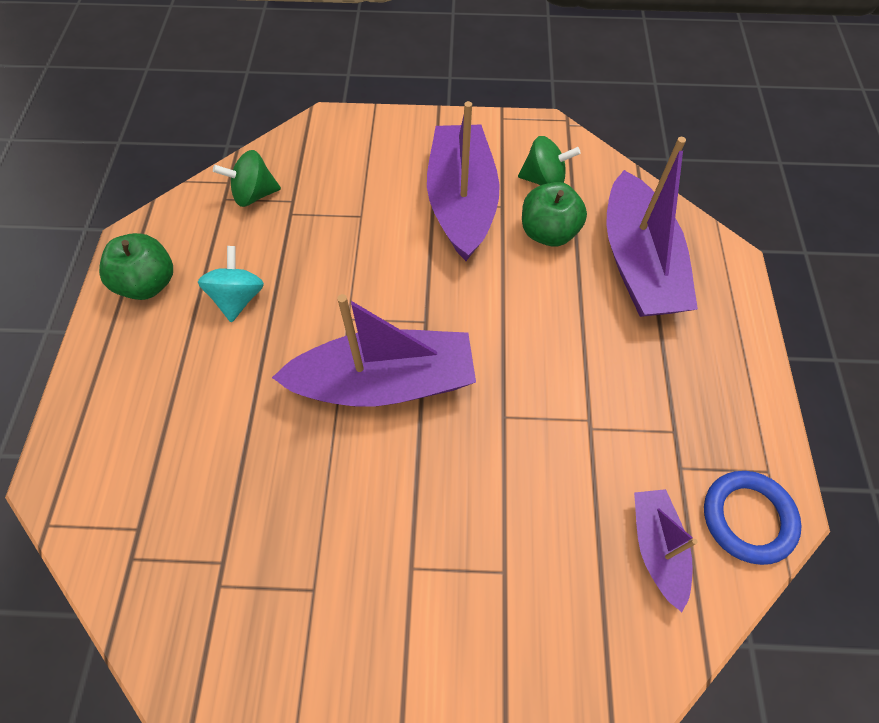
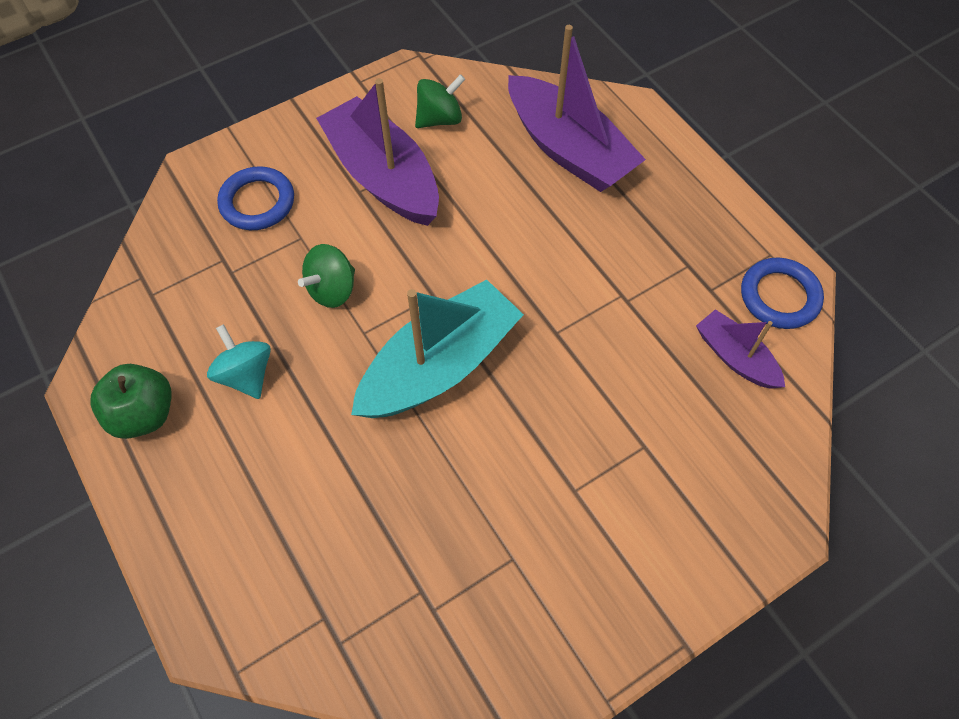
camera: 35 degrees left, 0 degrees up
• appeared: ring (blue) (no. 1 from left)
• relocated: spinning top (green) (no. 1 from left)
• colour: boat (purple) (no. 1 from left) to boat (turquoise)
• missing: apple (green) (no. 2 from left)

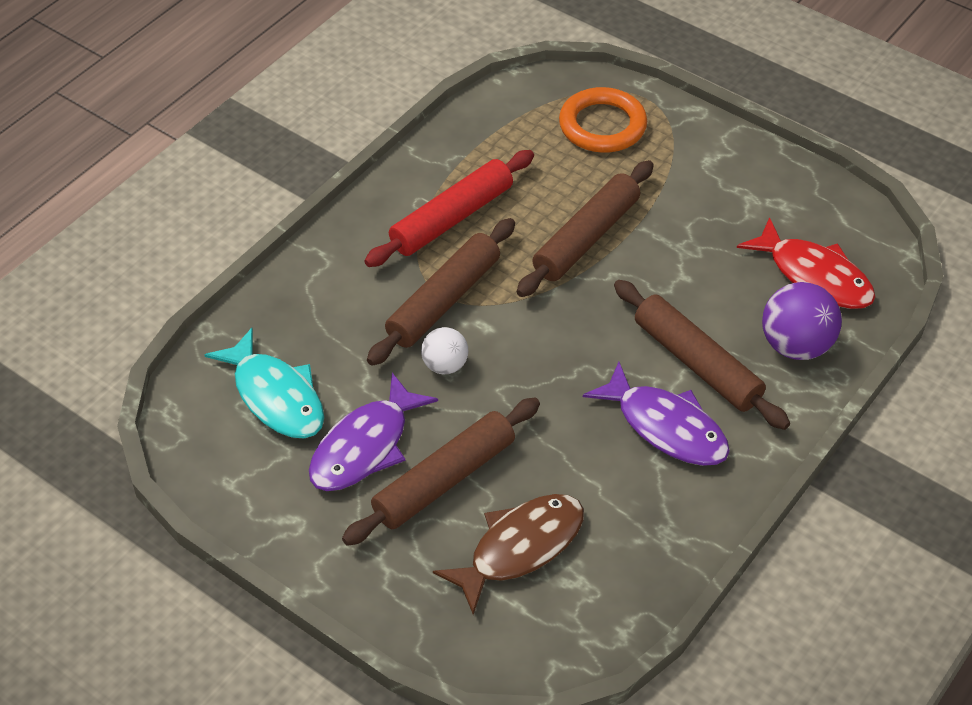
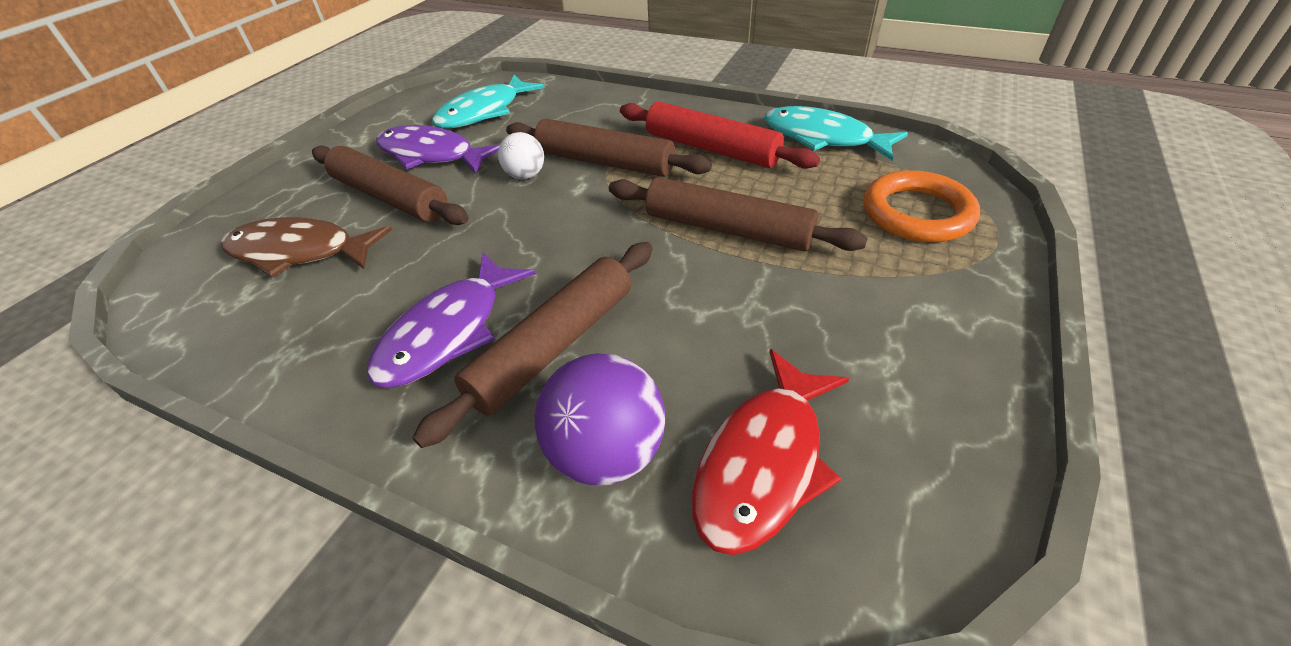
camera: 80 degrees right, 5 degrees down
• spun: fish (brown) 150 degrees clockwise
• appeared: fish (turquoise) (no. 2 from left)

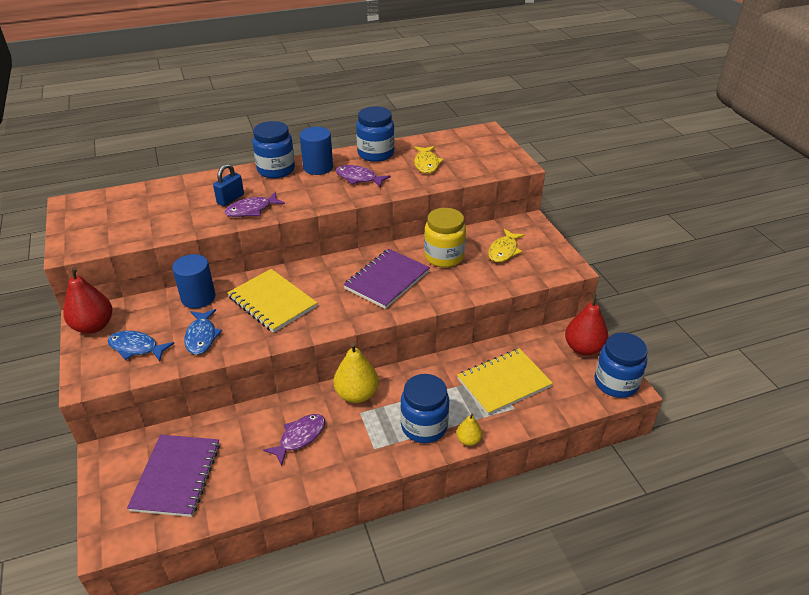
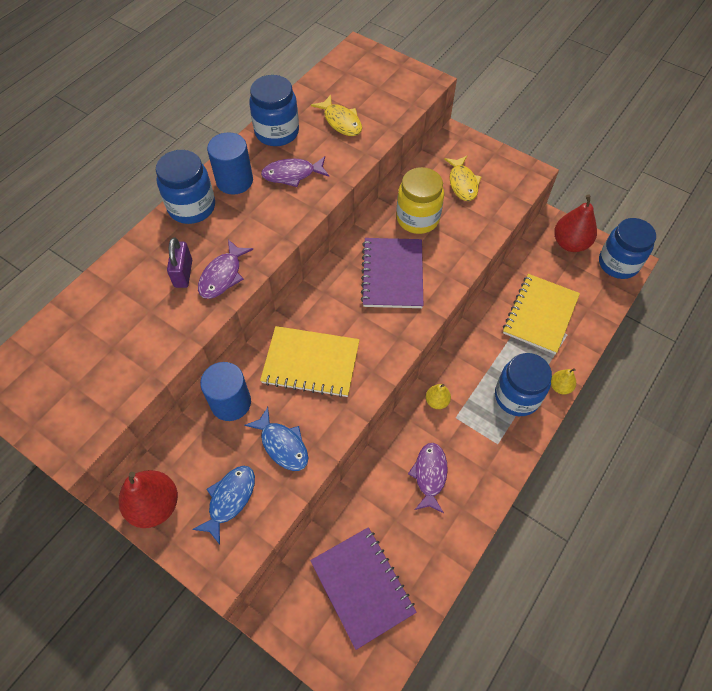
camera: 35 degrees left, 20 degrees up
• colour: padlock (blue) to padlock (purple)
• spun: fish (blue) (no. 1 from left) 135 degrees clockwise
• size: pear (yellow) (no. 1 from left) x0.54

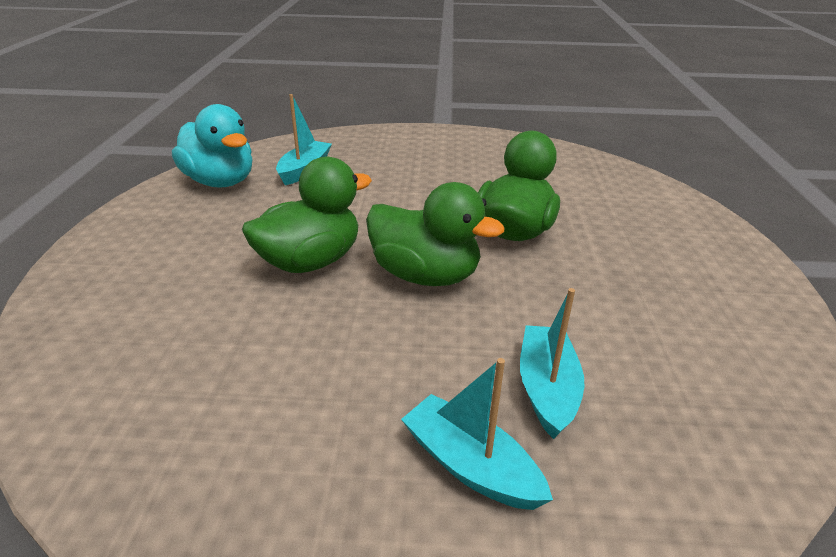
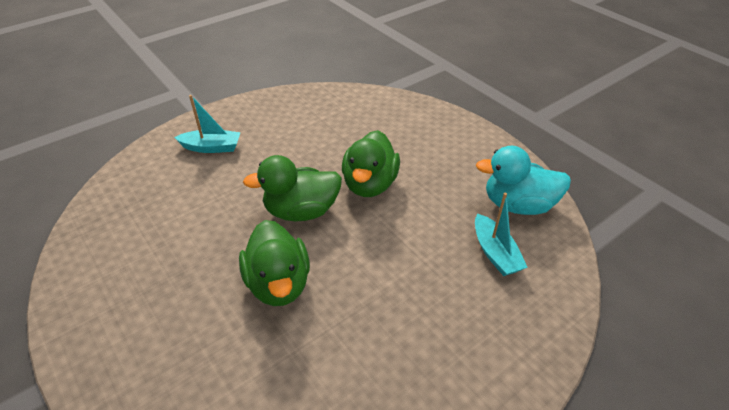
camera: 140 degrees right, 10 degrees up
• missing: boat (turquoise) (no. 3 from left)

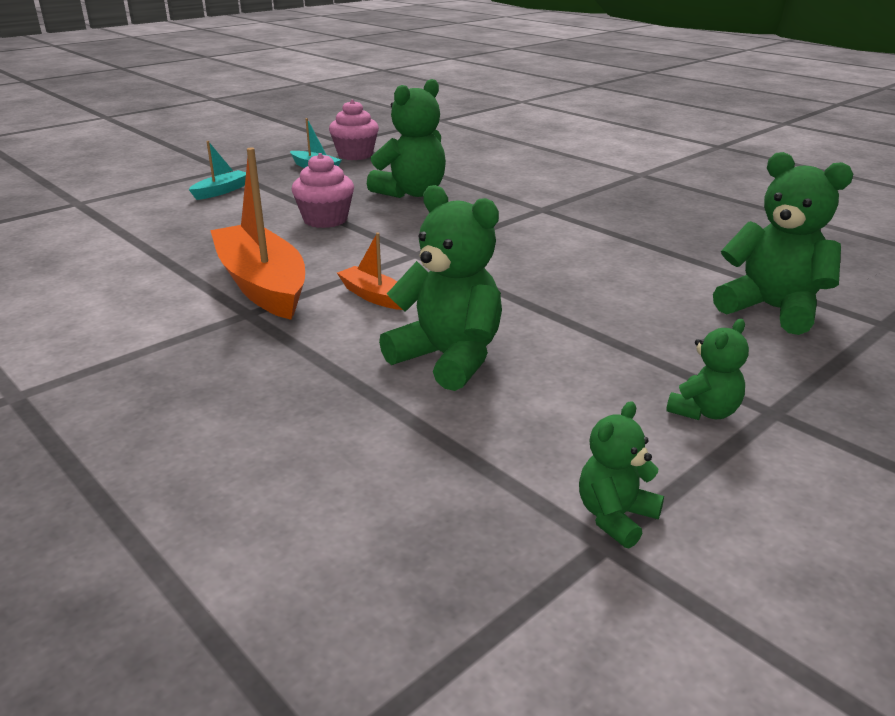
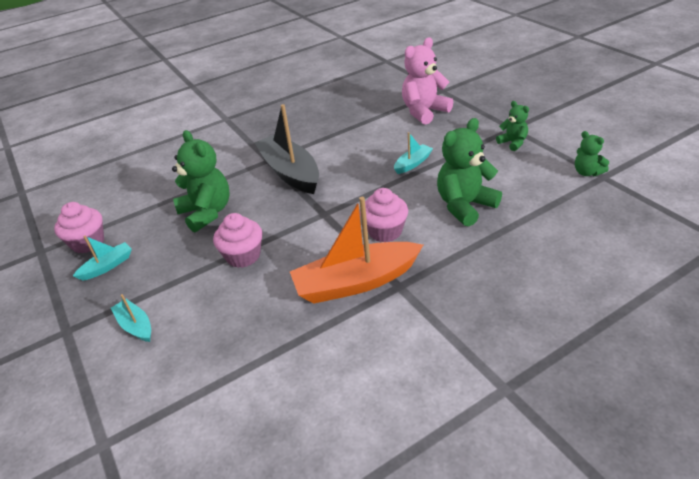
camera: 75 degrees left, 10 degrees up
• appeared: boat (black)
• exchanged: boat (orange) (no. 2 from left) to cupcake (pink) (no. 3 from left)
• appeared: boat (turquoise) (no. 3 from left)
• colour: teddy bear (green) (no. 5 from left) to teddy bear (pink)

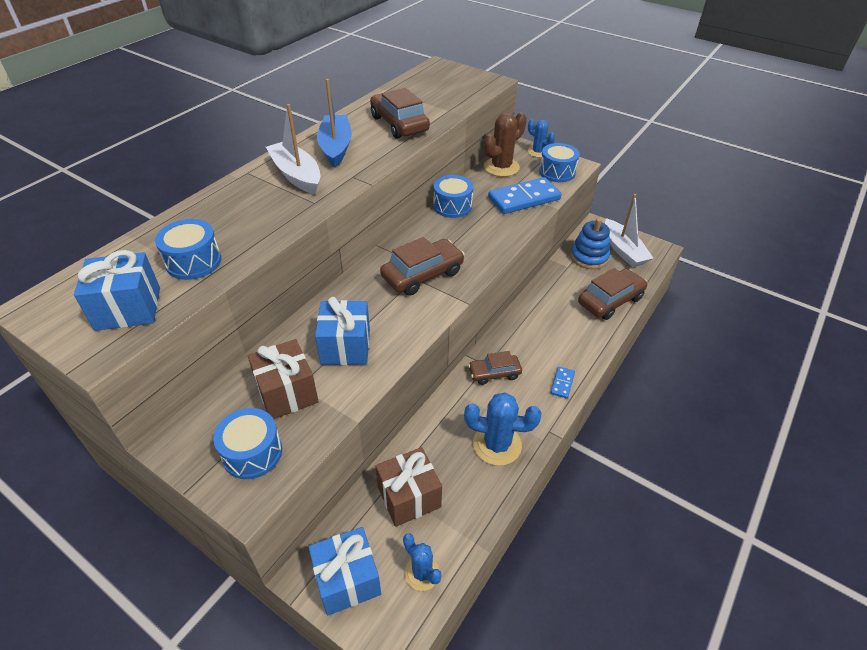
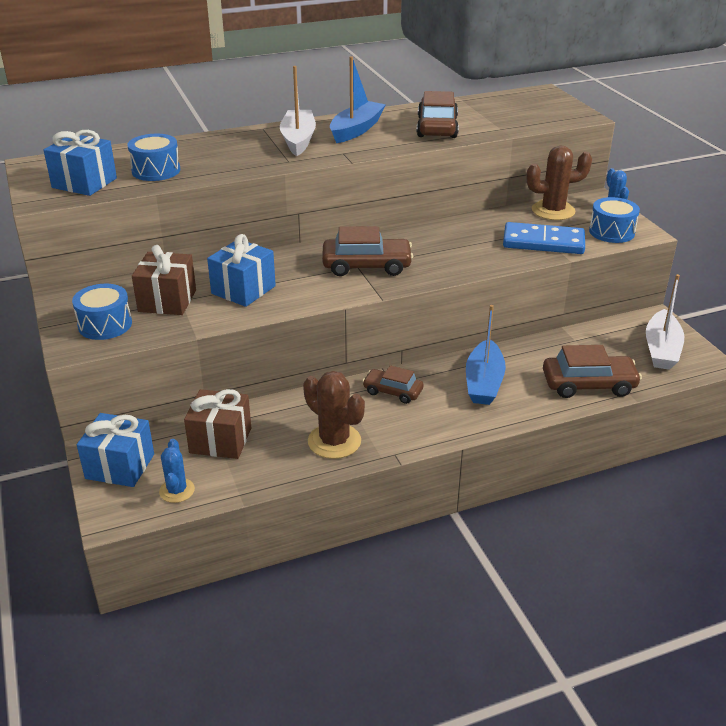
camera: 35 degrees right, 10 degrees down
• colour: cactus (blue) (no. 2 from left) to cactus (brown) (no. 1 from left)
• appeared: boat (blue) (no. 2 from left)
• missing: drum (blue) (no. 3 from left)
• missing: domino (blue) (no. 2 from left)
• missing: stacking toy (blue)

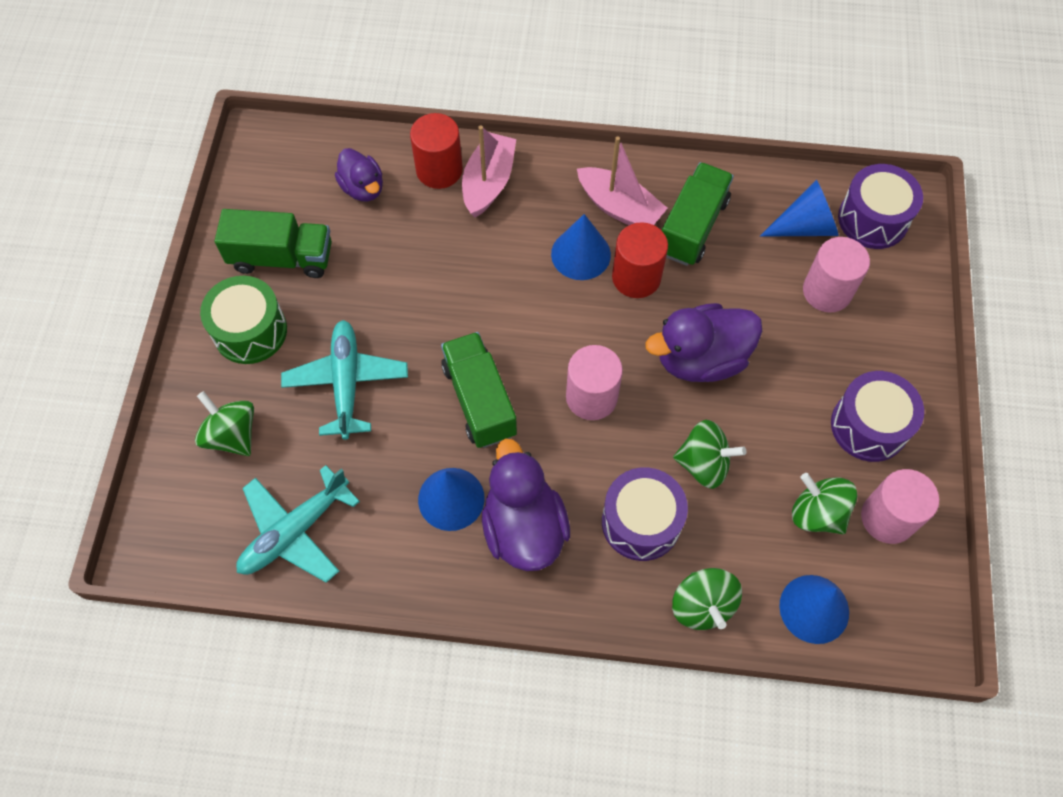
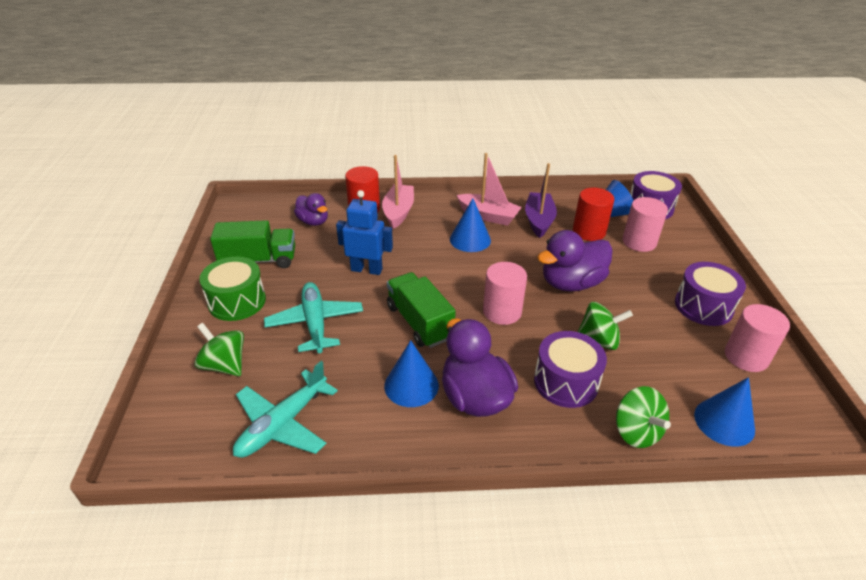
camera: 10 degrees left, 25 degrees down
• appeared: robot (blue)
• exchanged: truck (green) (no. 3 from left) to boat (purple)
• relocated: cylinder (red) (no. 2 from left)
• missing: spinning top (green) (no. 4 from left)

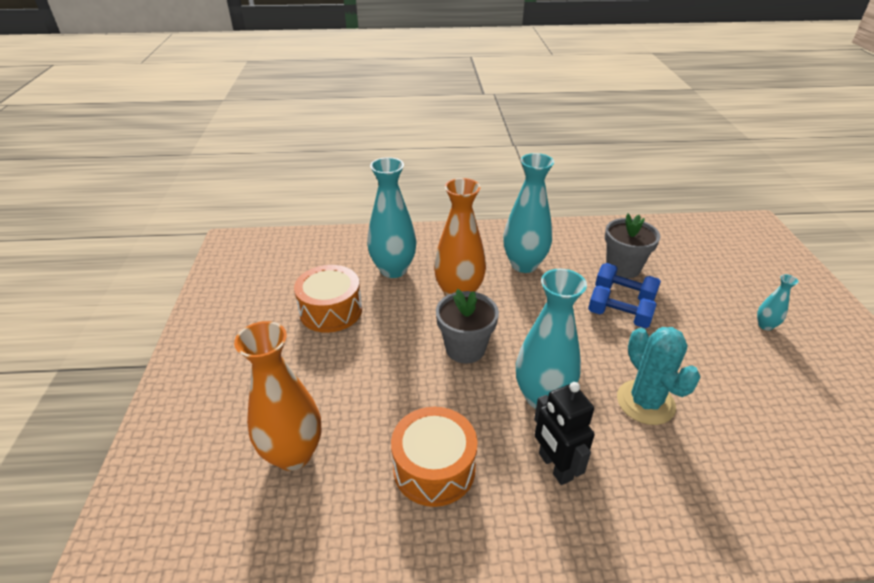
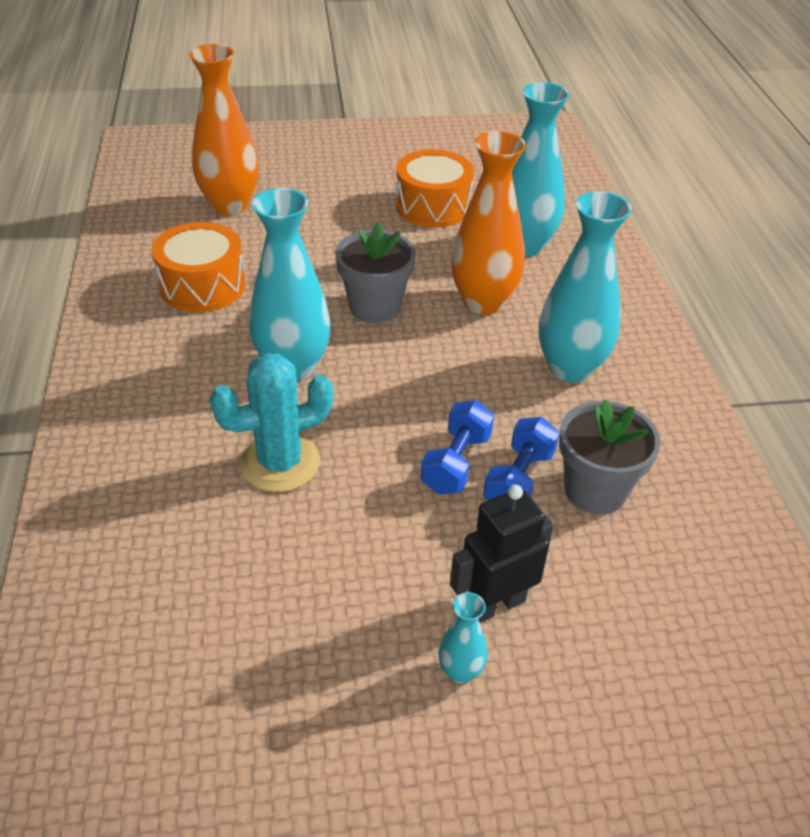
camera: 85 degrees right, 5 degrees up
• relocated: robot (black)

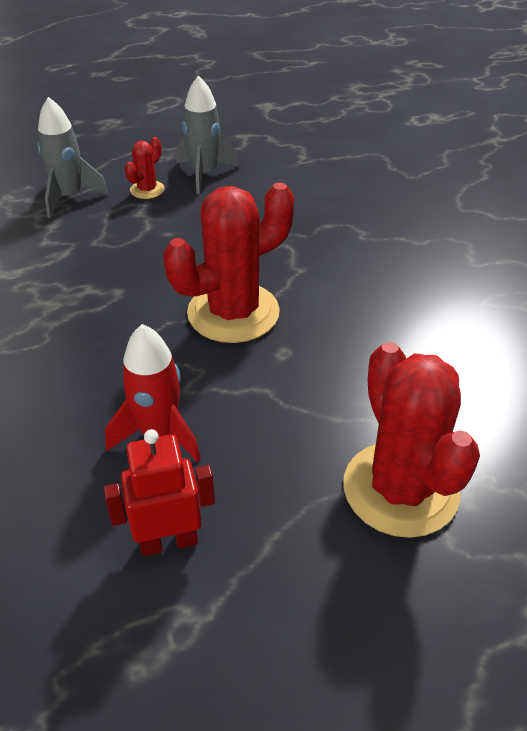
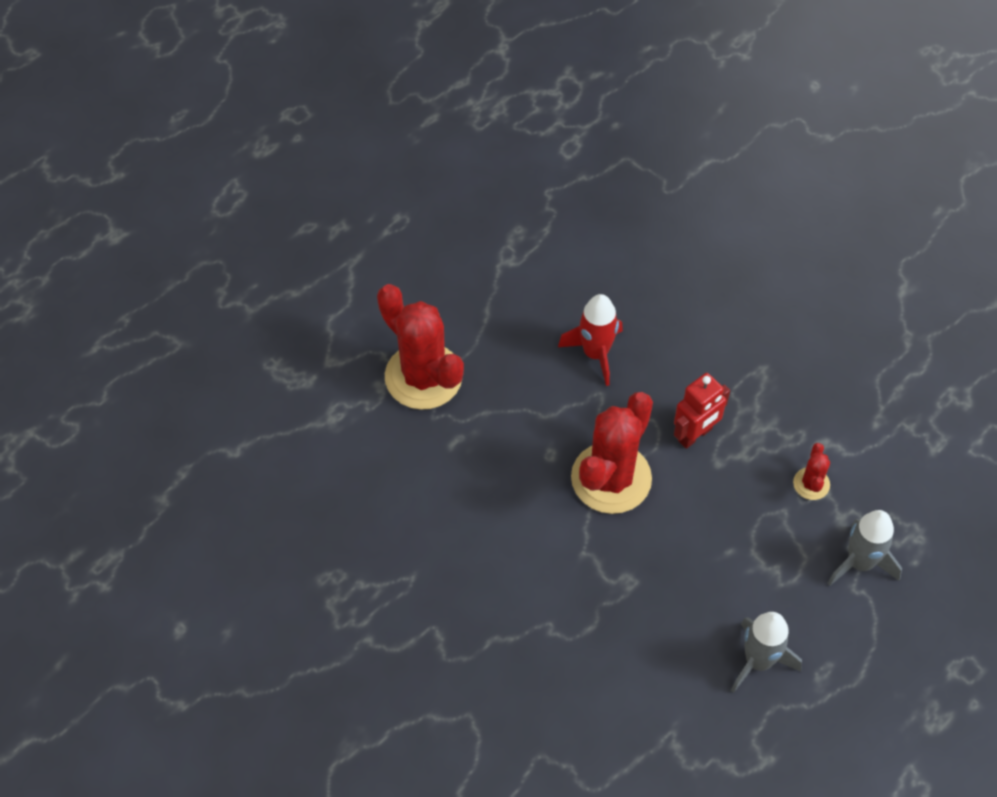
camera: 155 degrees right, 15 degrees up
• relocated: robot (red)
• relocated: cactus (red) (no. 1 from left in the first image) to cactus (red) (no. 3 from left)

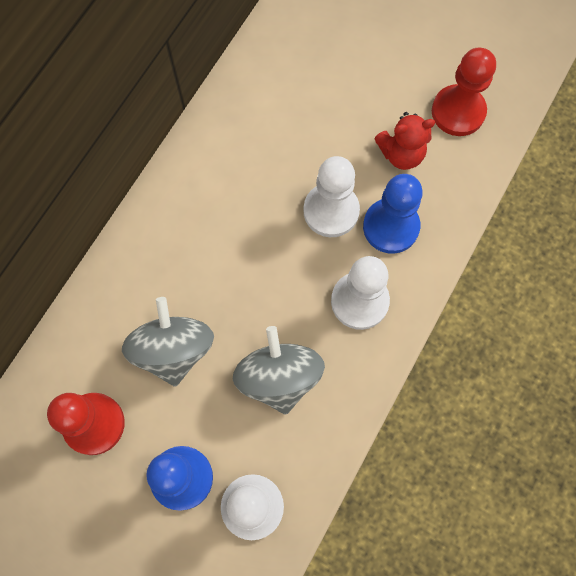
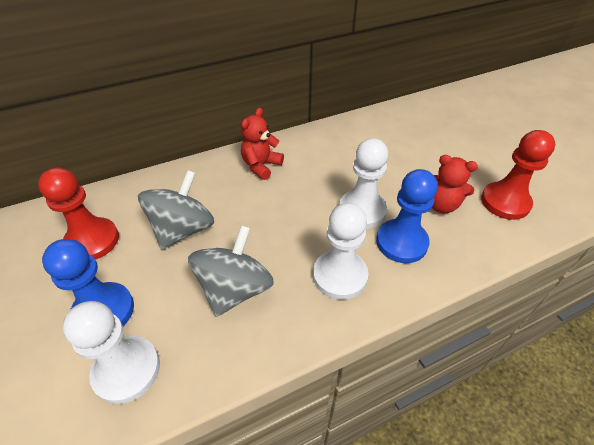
camera: 35 degrees right, 25 degrees down
• appeared: teddy bear (red) (no. 1 from left)

